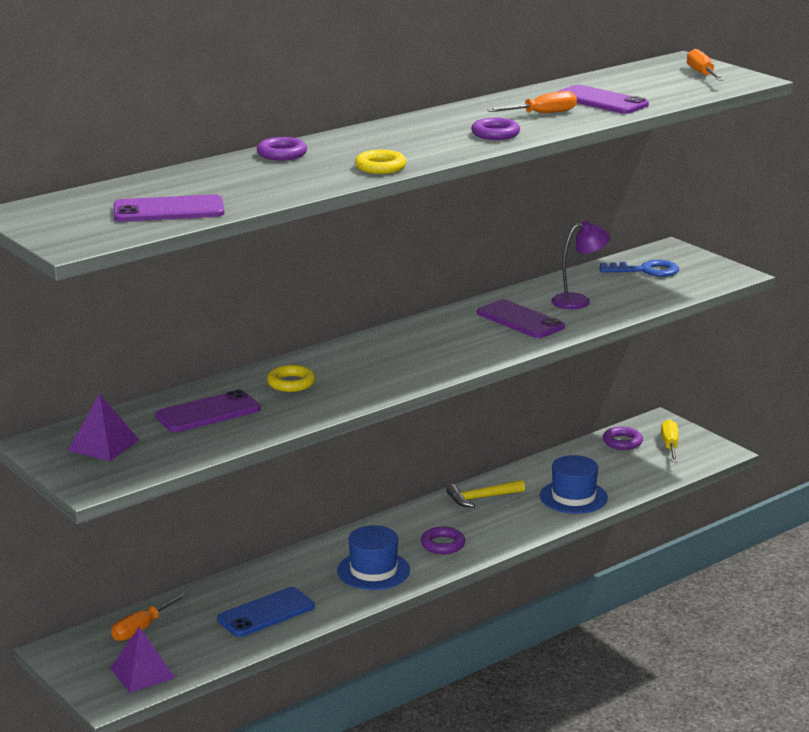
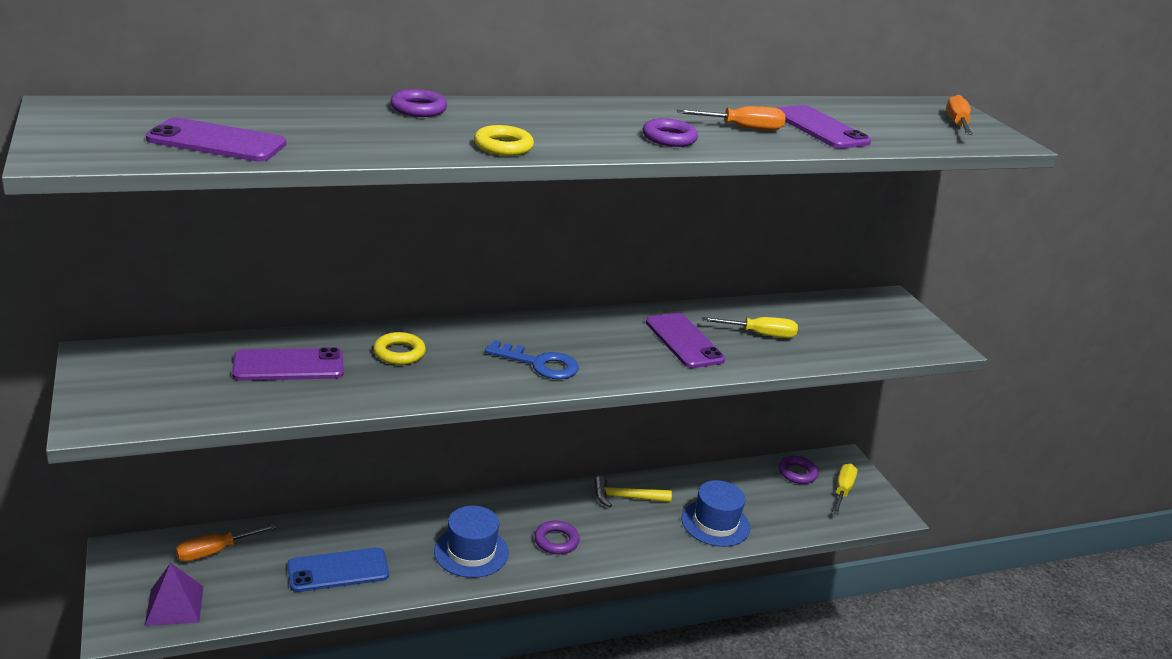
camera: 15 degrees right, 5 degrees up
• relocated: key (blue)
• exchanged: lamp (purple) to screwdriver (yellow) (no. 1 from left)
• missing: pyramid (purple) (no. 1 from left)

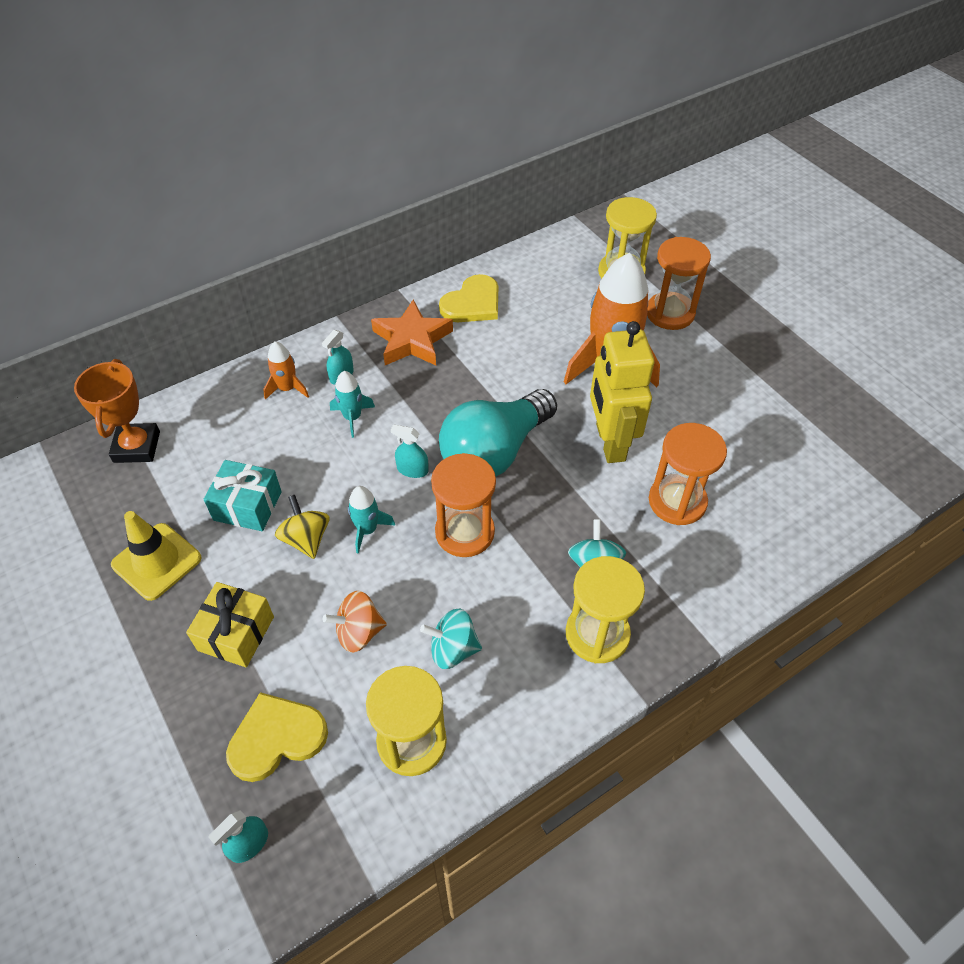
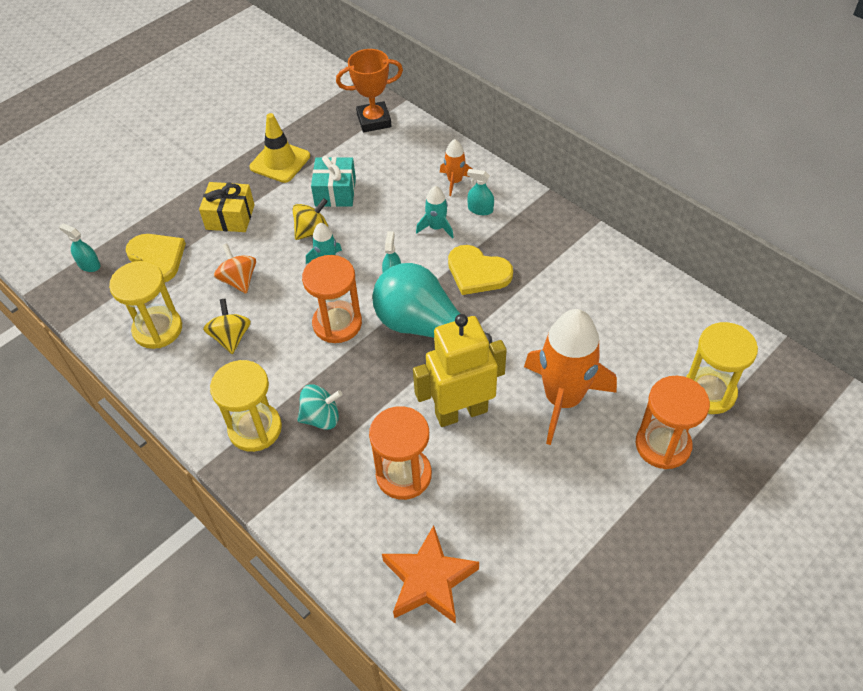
camera: 80 degrees right, 0 degrees up
• colour: spinning top (turquoise) (no. 1 from left) to spinning top (yellow) (no. 1 from left)
• relocated: star (orange)
• relocated: heart (yellow) (no. 2 from left)

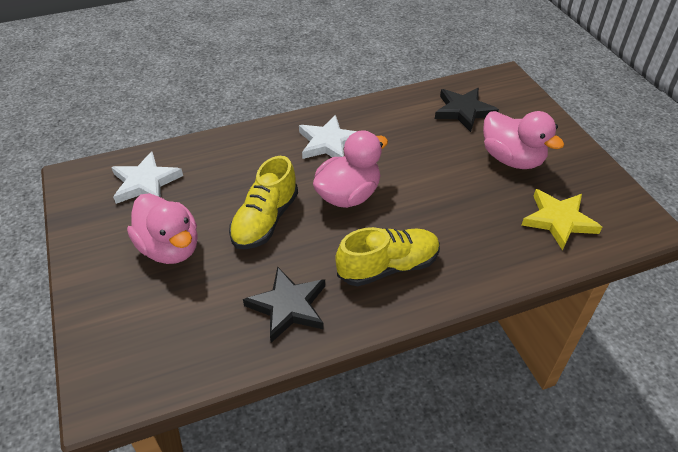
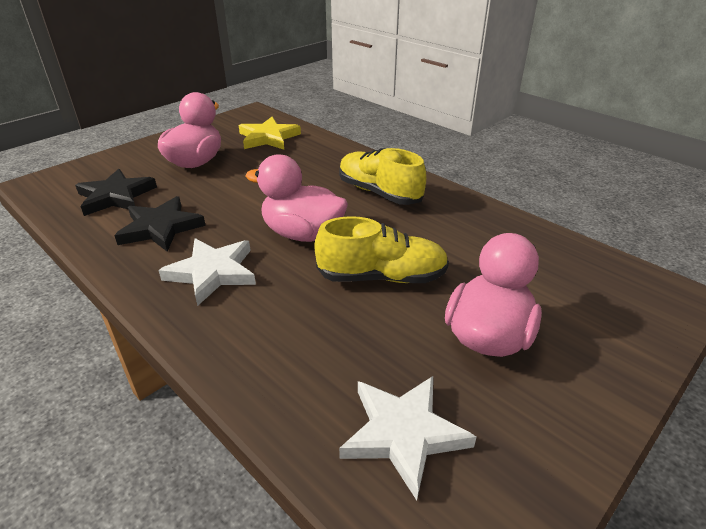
camera: 115 degrees left, 10 degrees down
• relocated: star (black) (no. 1 from left in the first image) to star (black) (no. 2 from left)

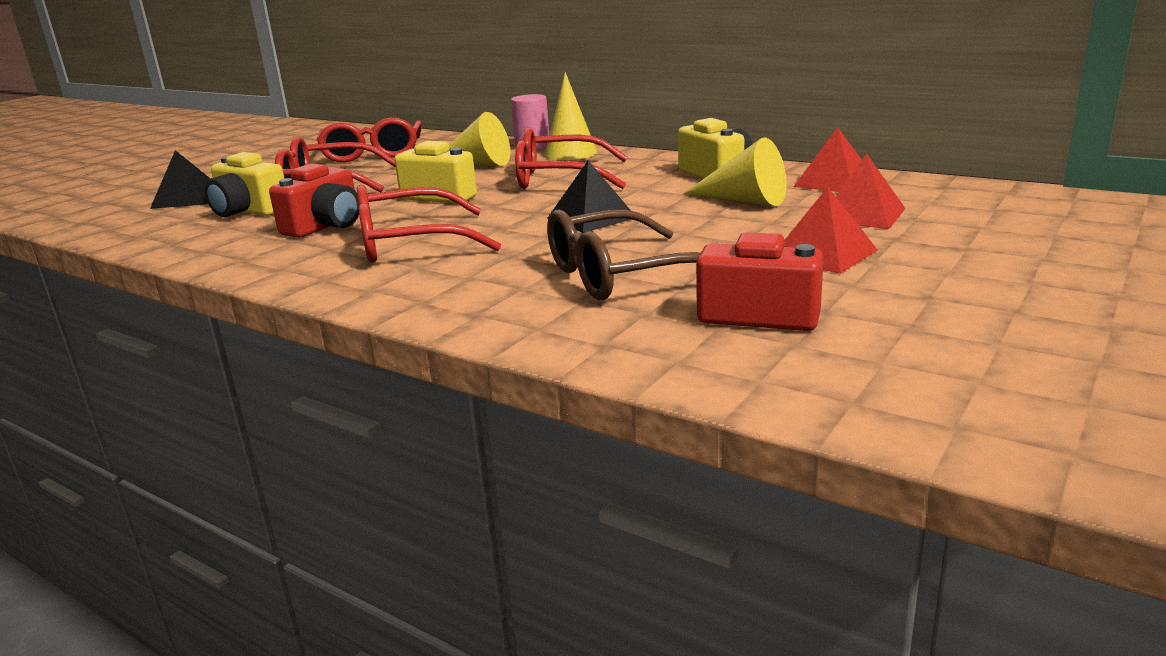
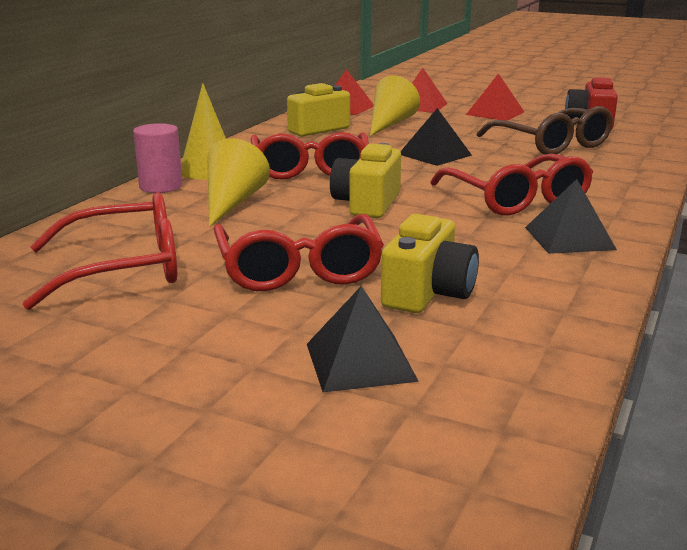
camera: 100 degrees left, 0 degrees up
• appeared: pyramid (black) (no. 3 from left)
• missing: camera (red) (no. 1 from left)

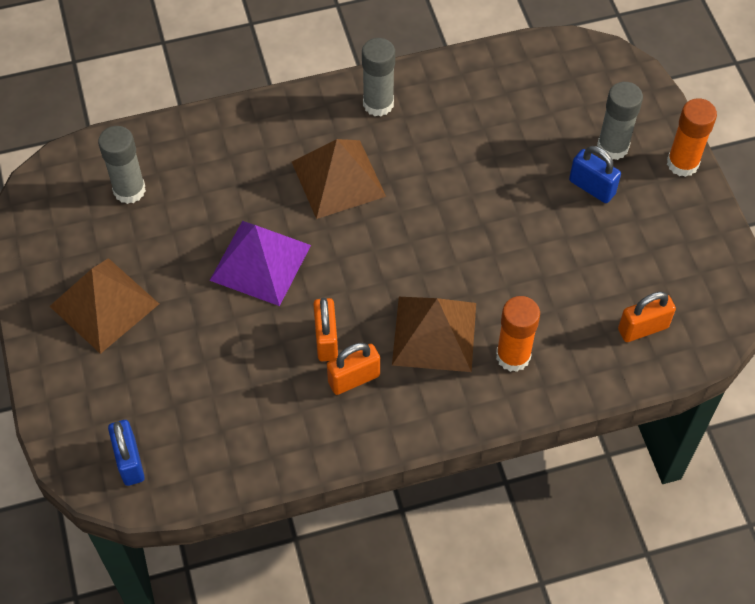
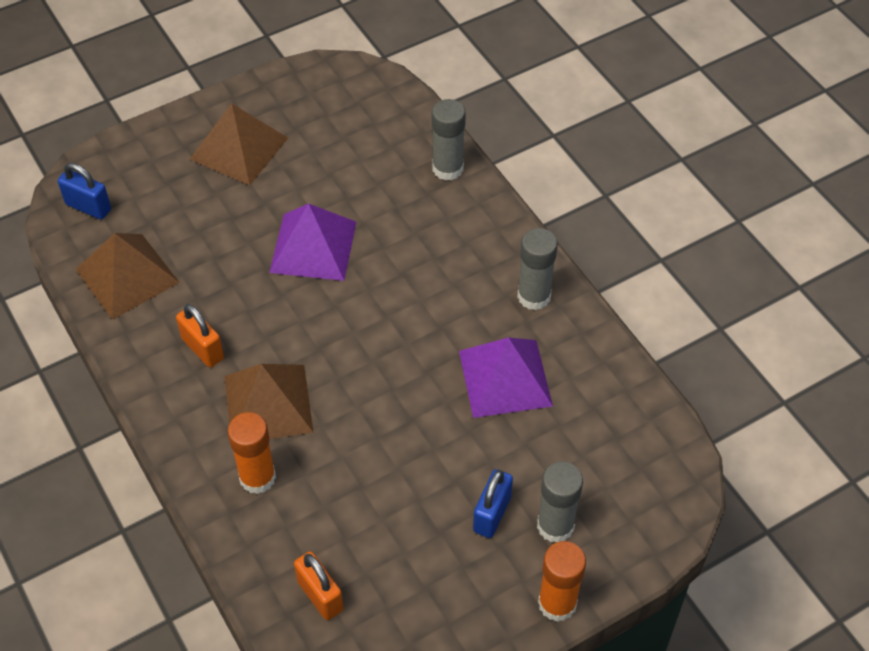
camera: 75 degrees right, 5 degrees down
• spun: padlock (blue) (no. 1 from left) 60 degrees clockwise
• relocated: pyramid (brown) (no. 2 from left in the first image) to pyramid (brown) (no. 1 from left)
• relocated: glue stick (grey) (no. 1 from left)
• appeared: pyramid (purple) (no. 2 from left)
• missing: padlock (orange) (no. 1 from left)

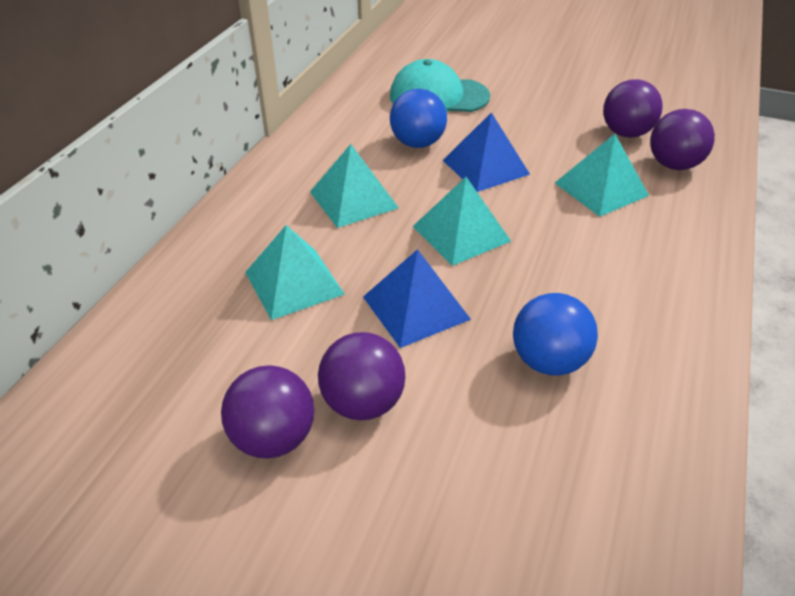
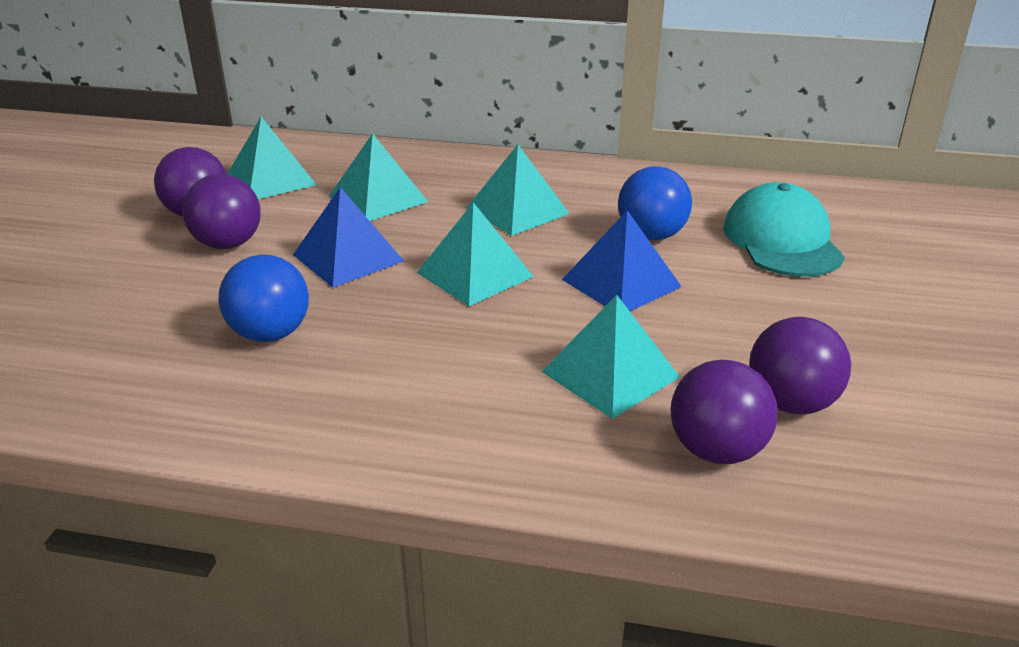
camera: 80 degrees right, 10 degrees down
• appeared: pyramid (turquoise) (no. 1 from left)

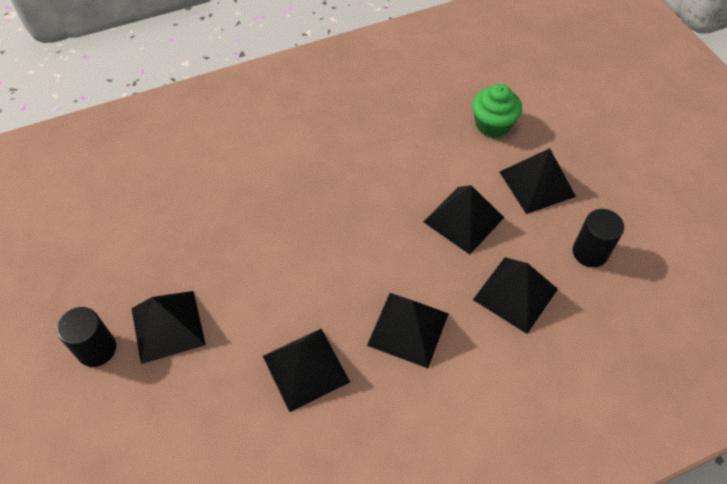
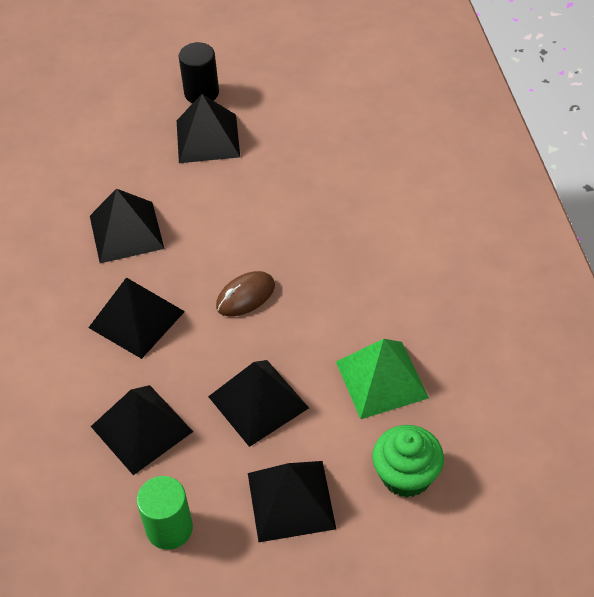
camera: 105 degrees right, 5 degrees down
• colour: cylinder (black) (no. 2 from left) to cylinder (green)
• appeared: mouse (brown)
• appeared: pyramid (green)

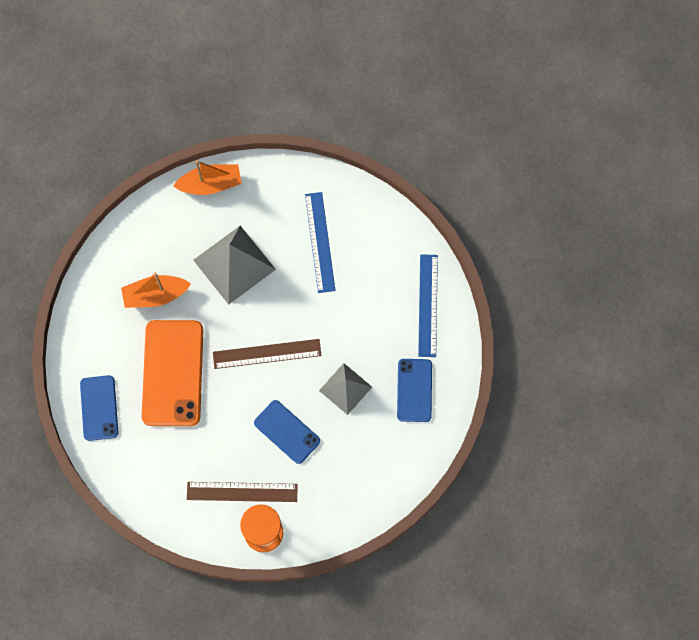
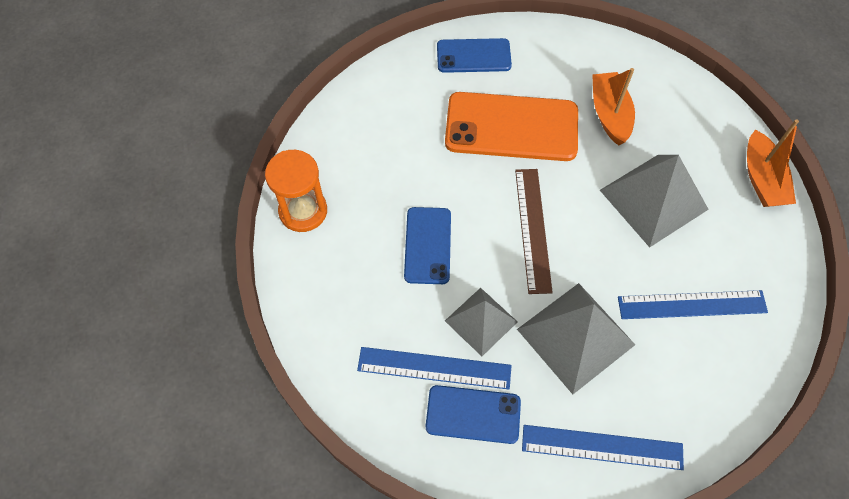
camera: 95 degrees right, 10 degrees down
• appeared: ruler (blue) (no. 1 from left)
• spun: phone (blue) (no. 2 from left in the first image) 45 degrees counterclockwise
• appeared: pyramid (grey) (no. 2 from left)
• missing: ruler (brown) (no. 1 from left)

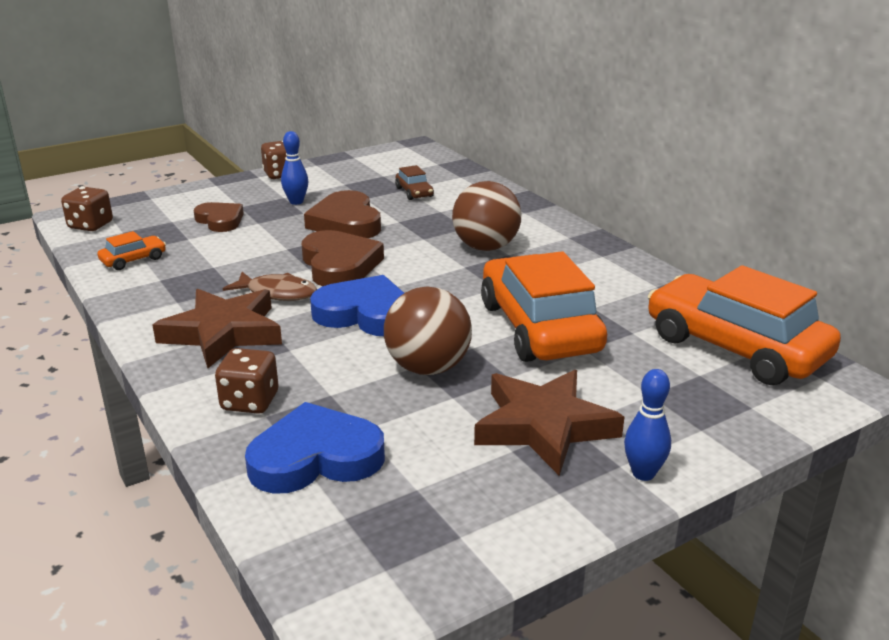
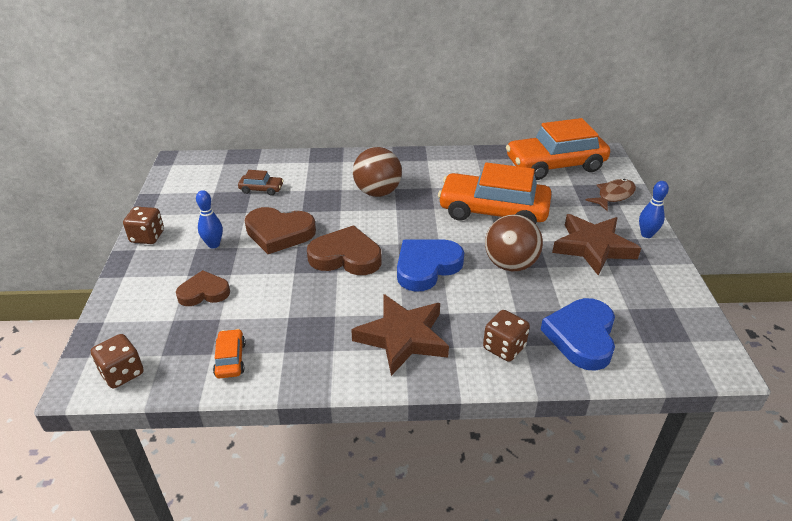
camera: 60 degrees left, 10 degrees up
• relocated: fish (brown)

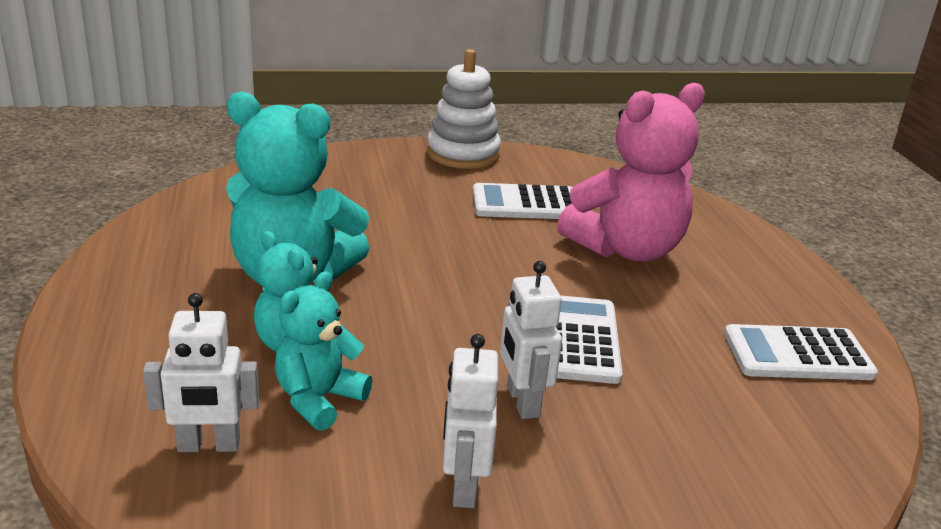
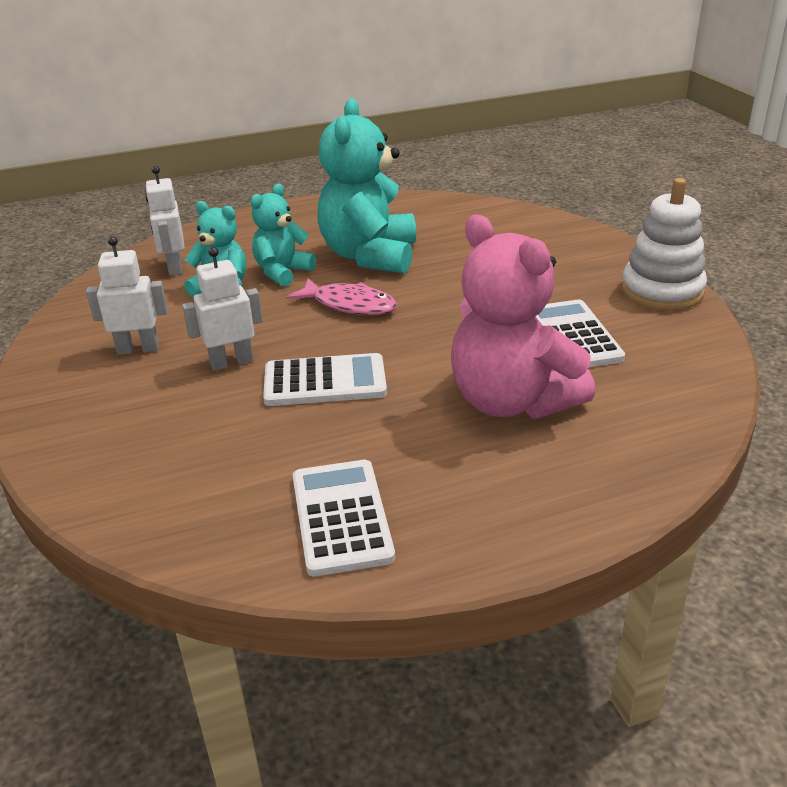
camera: 85 degrees right, 5 degrees up
• appeared: fish (pink)

